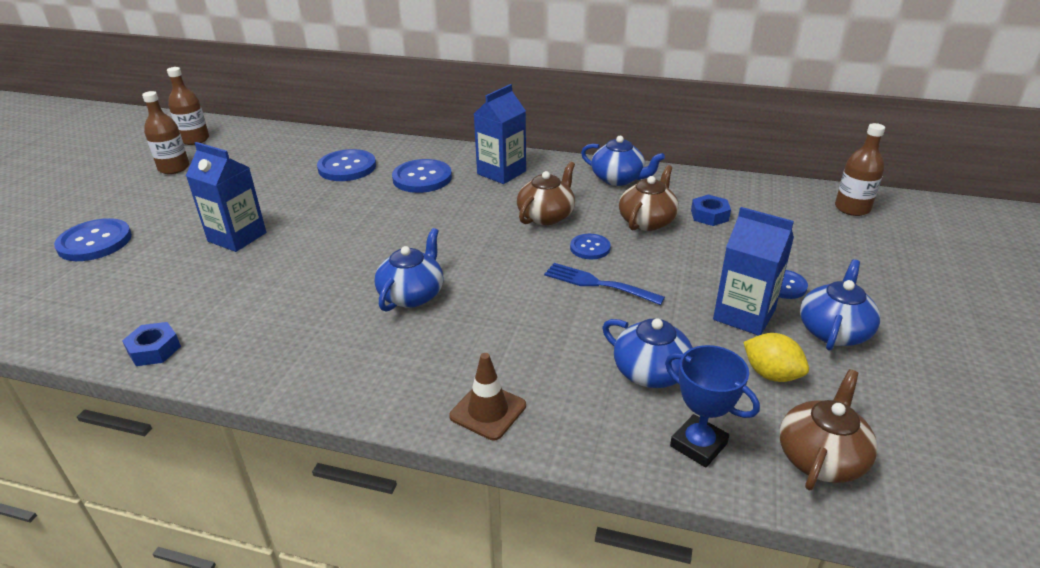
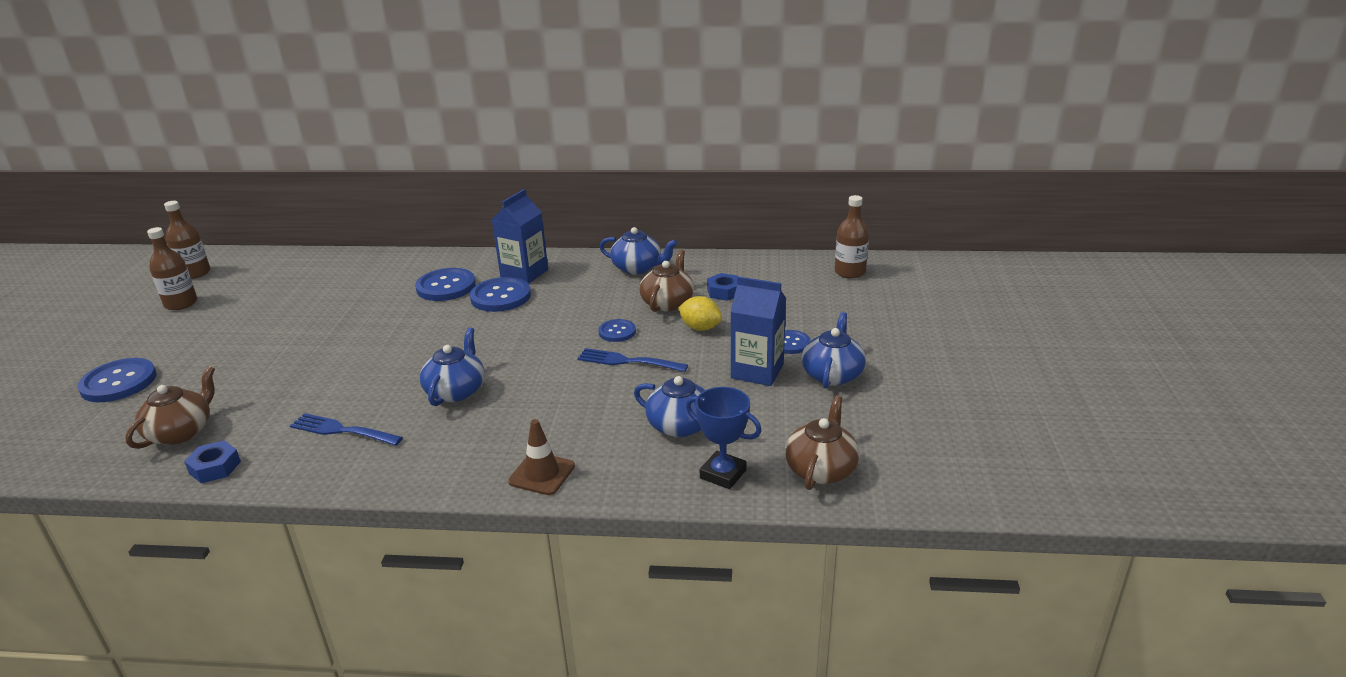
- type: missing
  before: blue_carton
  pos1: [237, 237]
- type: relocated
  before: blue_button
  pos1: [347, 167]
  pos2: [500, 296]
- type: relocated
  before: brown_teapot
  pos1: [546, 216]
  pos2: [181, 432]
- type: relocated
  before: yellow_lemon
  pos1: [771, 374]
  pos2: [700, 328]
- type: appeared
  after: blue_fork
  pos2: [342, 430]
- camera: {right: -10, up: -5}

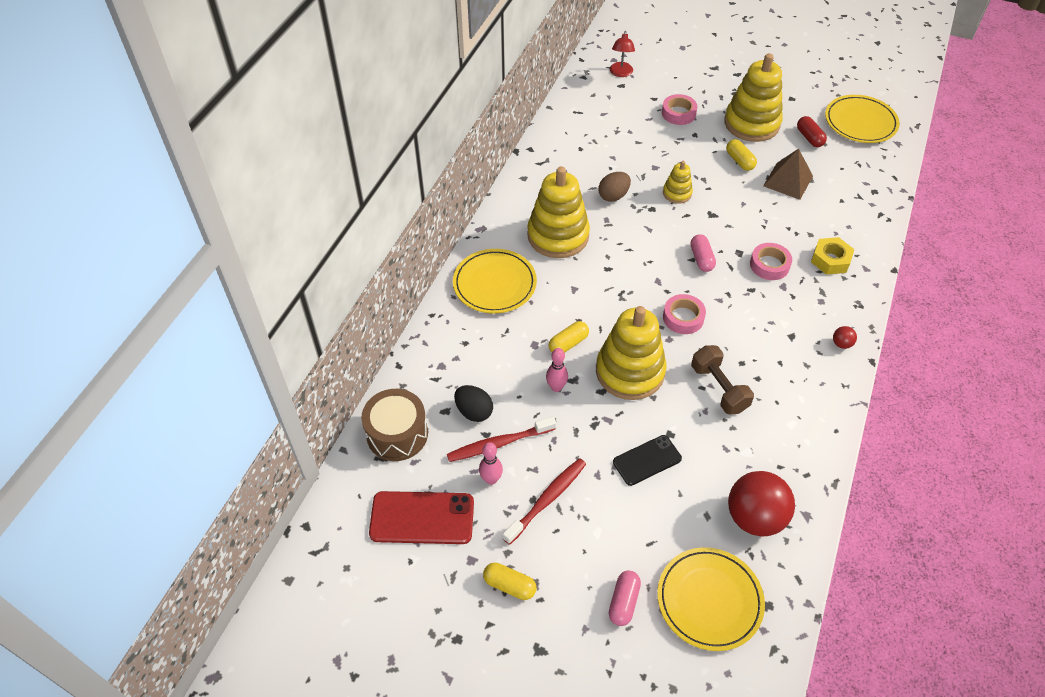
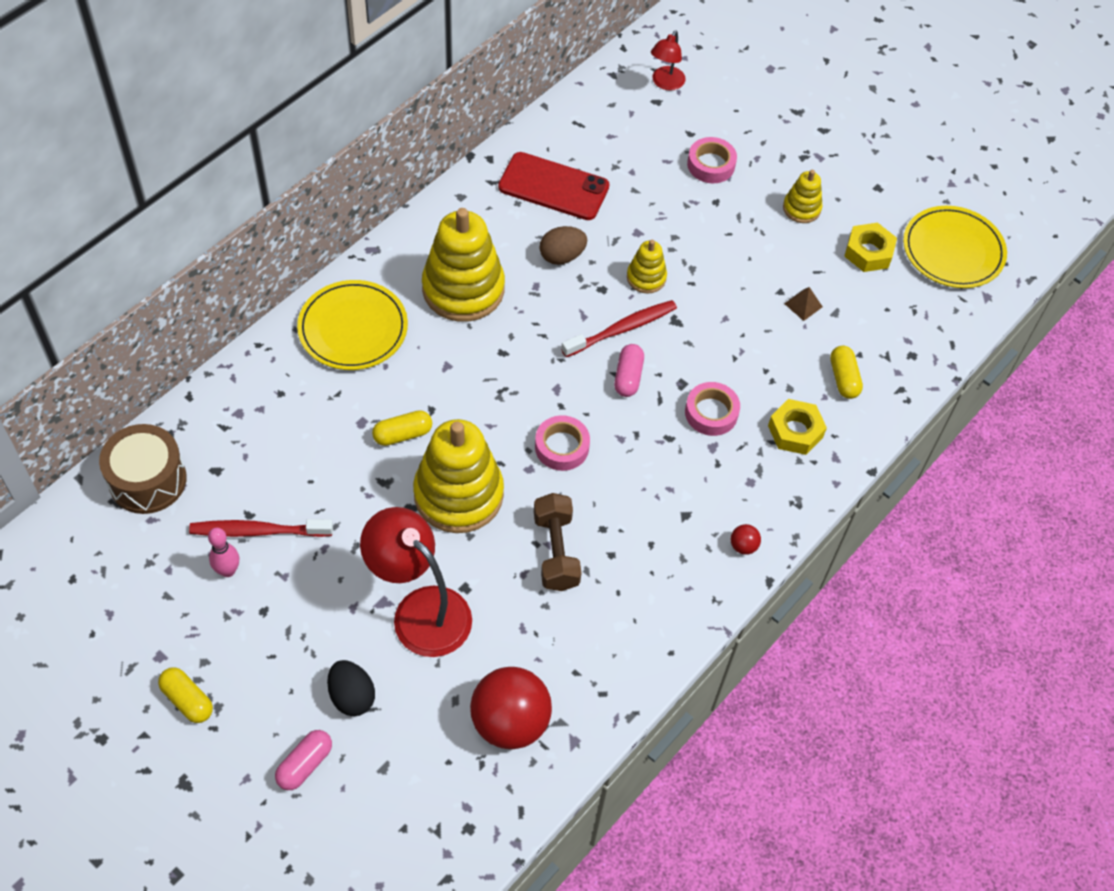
- type: relocated
  before: red_phone
  pos1: [422, 518]
  pos2: [553, 187]
- type: relocated
  before: black_egg
  pos1: [474, 411]
  pos2: [352, 696]
- type: relocated
  before: red_toothbrush
  pos1: [547, 499]
  pos2: [622, 329]
- type: missing
  before: pink_bowling_pin
  pos1: [556, 387]
- type: exchanged
  before: black_phone
  after: red_lamp
  pos1: [647, 460]
  pos2: [420, 610]
- type: missing
  before: yellow_plate
  pos1: [709, 600]
- type: size
  before: yellow_stacking_toy
  pos1: [751, 123]
  pos2: [801, 208]
  scale: 0.49
- type: relocated
  before: yellow_capsule
  pos1: [739, 161]
  pos2: [843, 378]
- type: size
  before: brown_pyramid
  pos1: [788, 181]
  pos2: [803, 305]
  scale: 0.51
- type: exchanged
  before: red_capsule
  after: yellow_nut
  pos1: [809, 138]
  pos2: [868, 252]
- camera: {right: 15, up: 5}

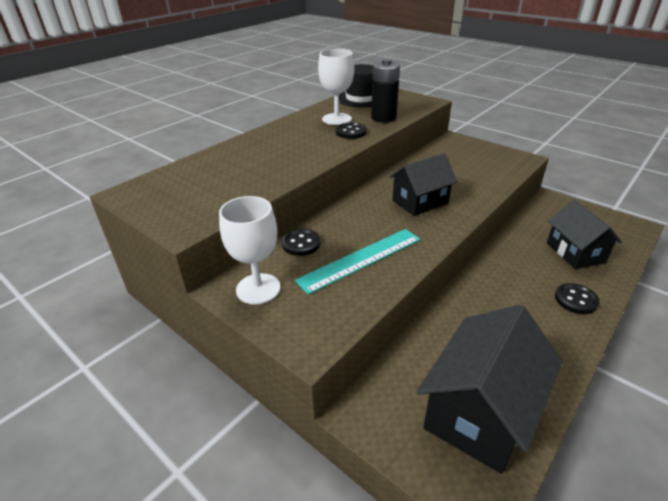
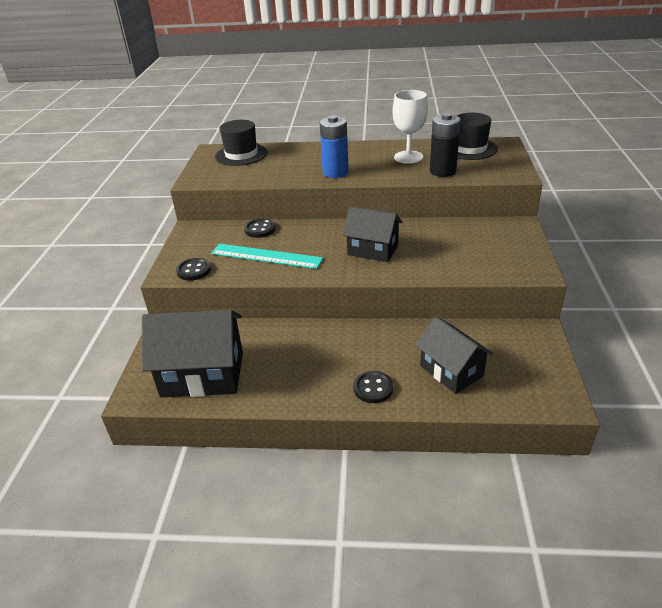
- type: missing
  before: white_goblet
  pos1: [258, 289]
- type: relocated
  before: black_button
  pos1: [351, 132]
  pos2: [194, 270]
- type: spun
  before: black_house
  pos1: [575, 252]
  pos2: [451, 371]
  turn: -75
- type: appeared
  after: black_hat
  pos2: [241, 154]
- type: appeared
  after: blue_battery
  pos2: [335, 172]
- camera: {right: 55, up: 0}

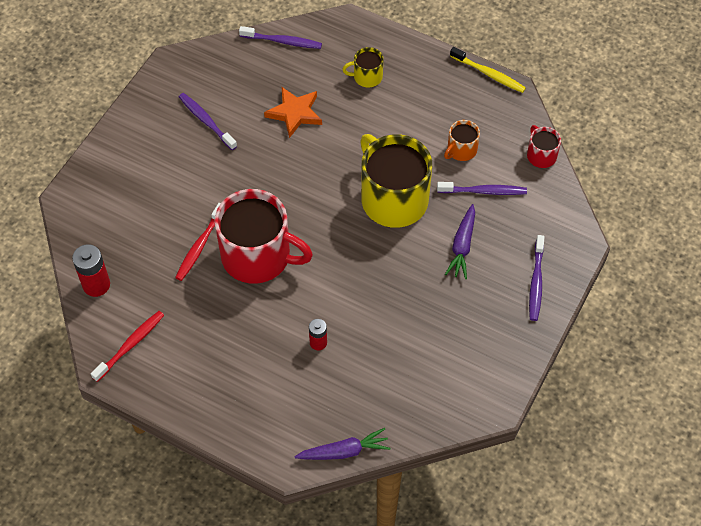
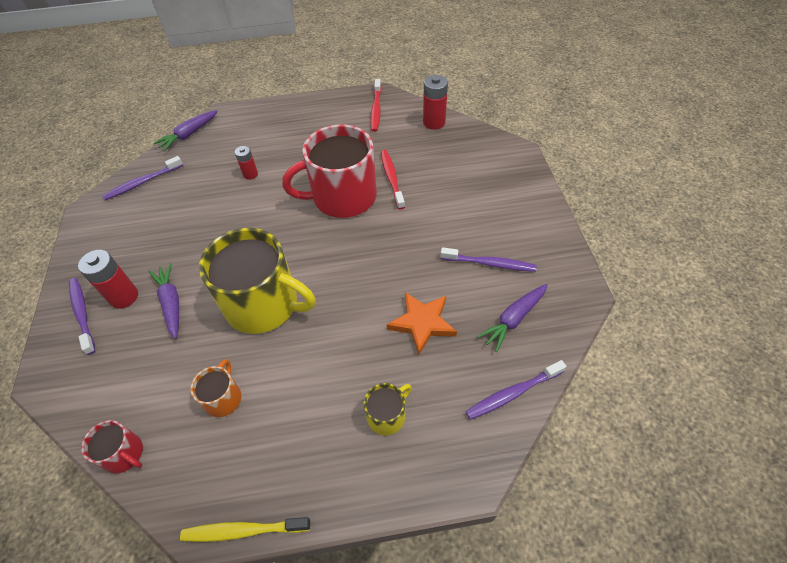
- type: relocated
  before: purple_toothbrush
  pos1: [484, 191]
  pos2: [142, 182]
- type: appeared
  after: red_battery
  pos2: [124, 297]
- type: appeared
  after: purple_carrot
  pos2: [513, 319]
- camera: {right: 145, up: -5}

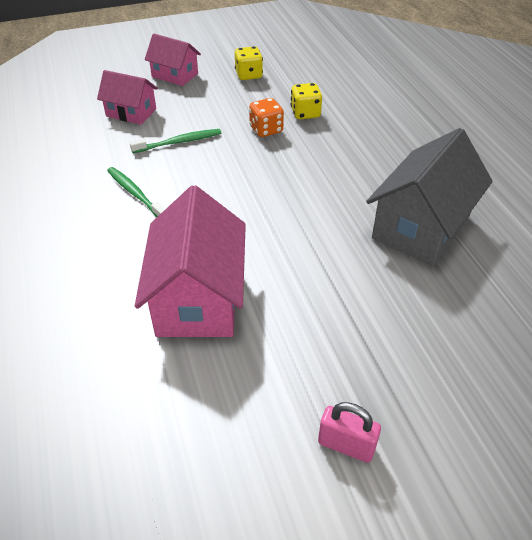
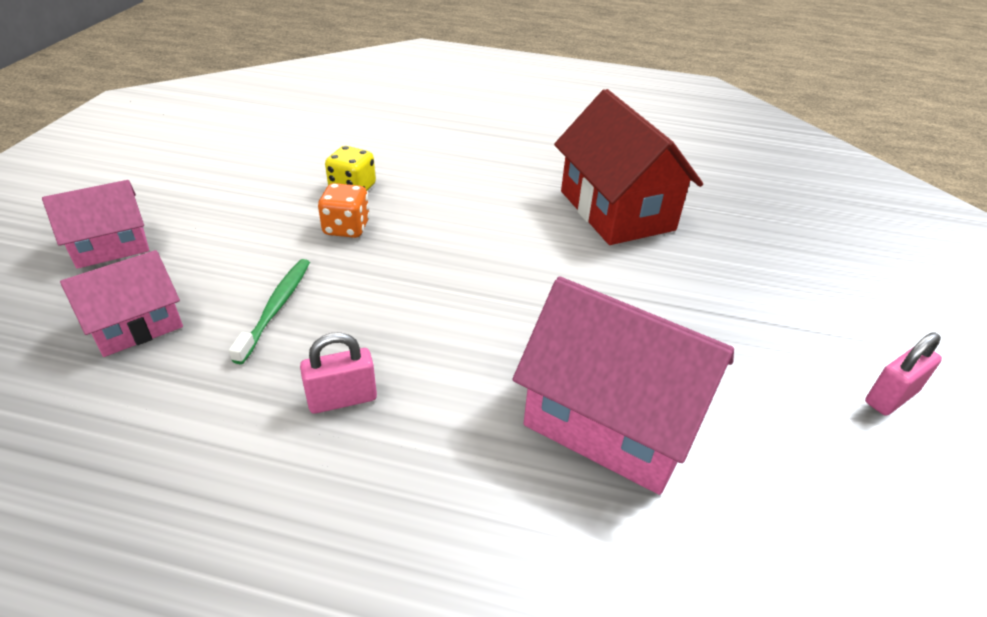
- type: exchanged
  before: green_toothbrush
  after: pink_padlock
  pos1: [135, 194]
  pos2: [342, 399]
- type: missing
  before: yellow_dice
  pos1: [248, 75]
- type: colour
  before: grey_house
  after: red_house
  pos1: [421, 227]
  pos2: [616, 210]
- camera: {right: -60, up: -5}

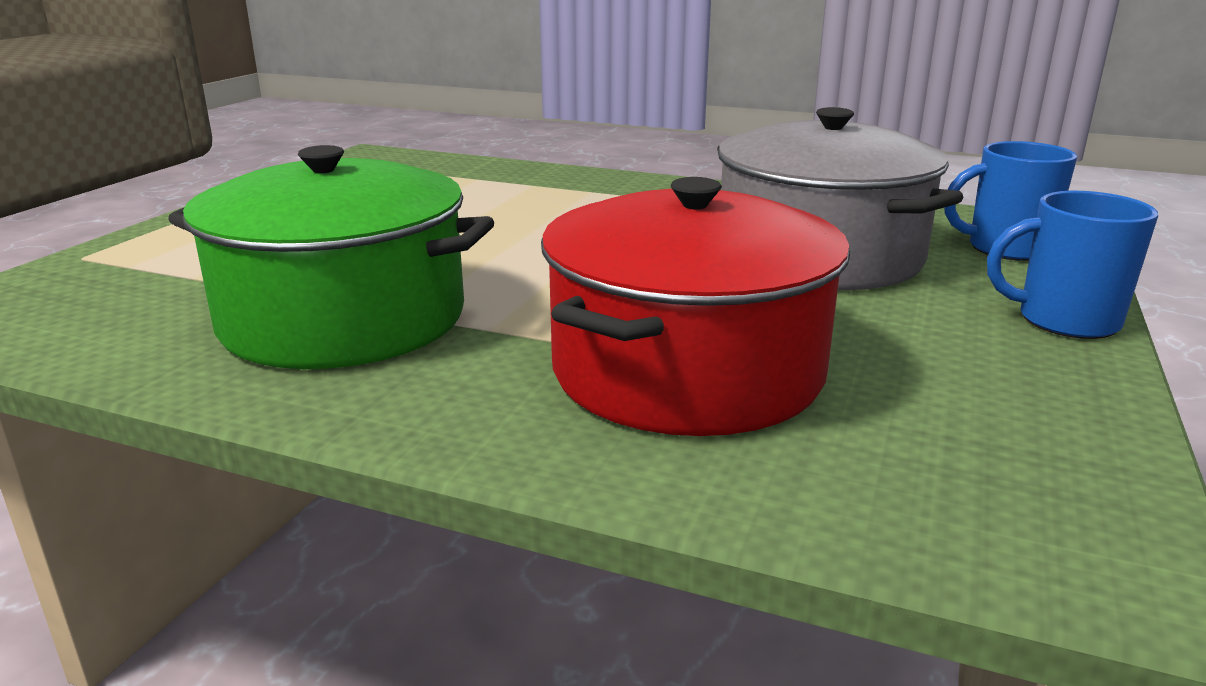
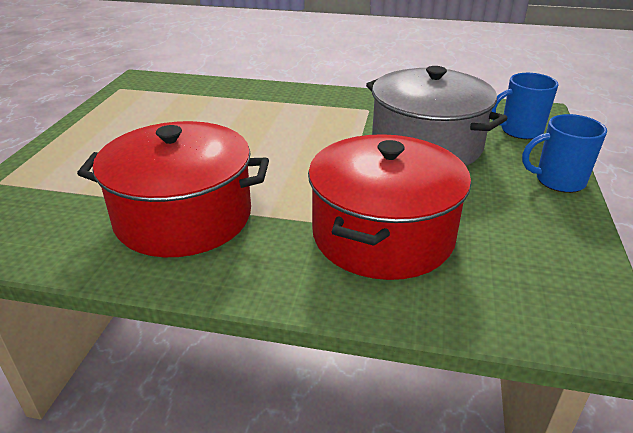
- type: colour
  before: green_pot
  after: red_pot
  pos1: [343, 319]
  pos2: [183, 217]
- camera: {right: -10, up: 10}

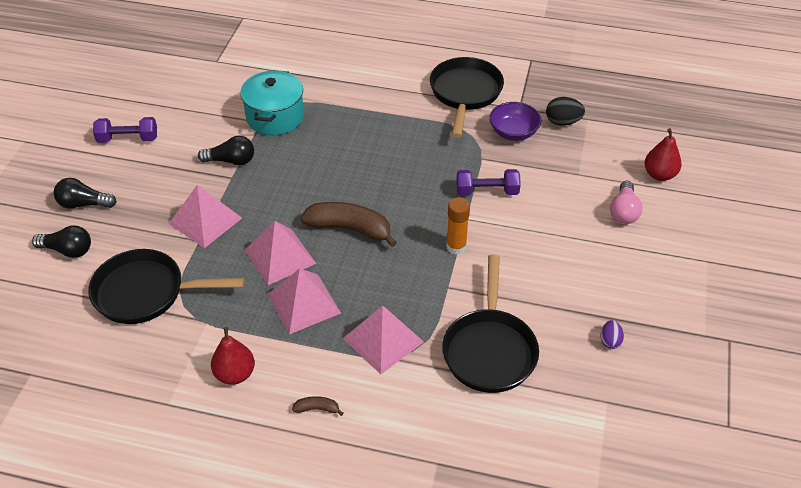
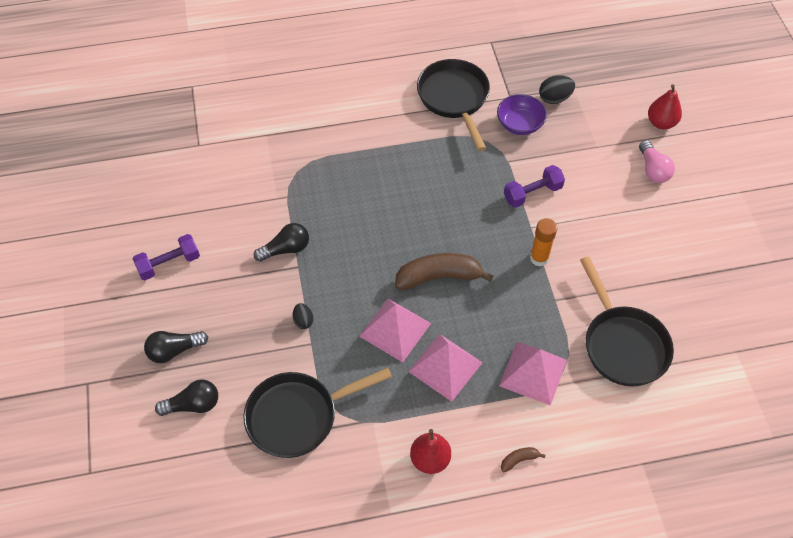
- type: exchanged
  before: pink_pyramid
  after: black_egg
  pos1: [205, 220]
  pos2: [303, 321]
- type: missing
  before: turquoise_pot
  pos1: [275, 117]
- type: missing
  before: purple_egg
  pos1: [610, 341]
- camera: {right: -25, up: 10}

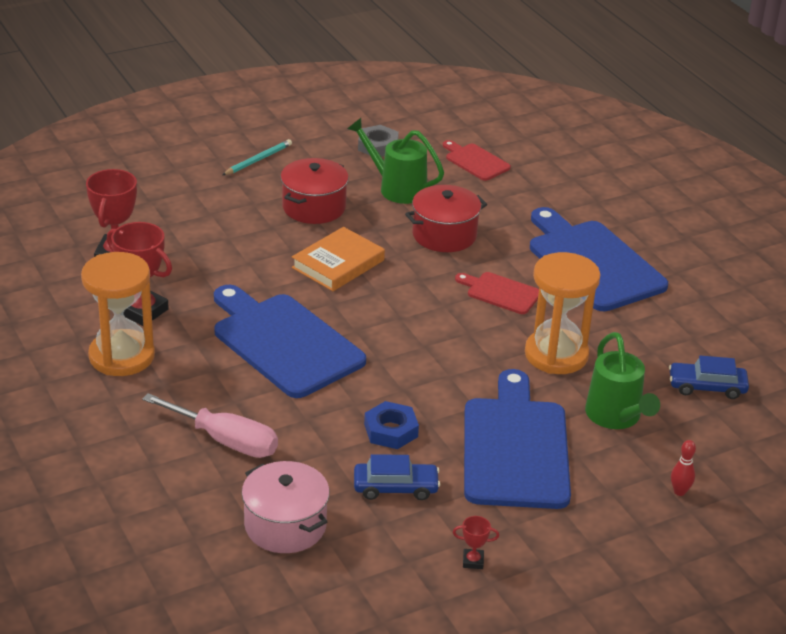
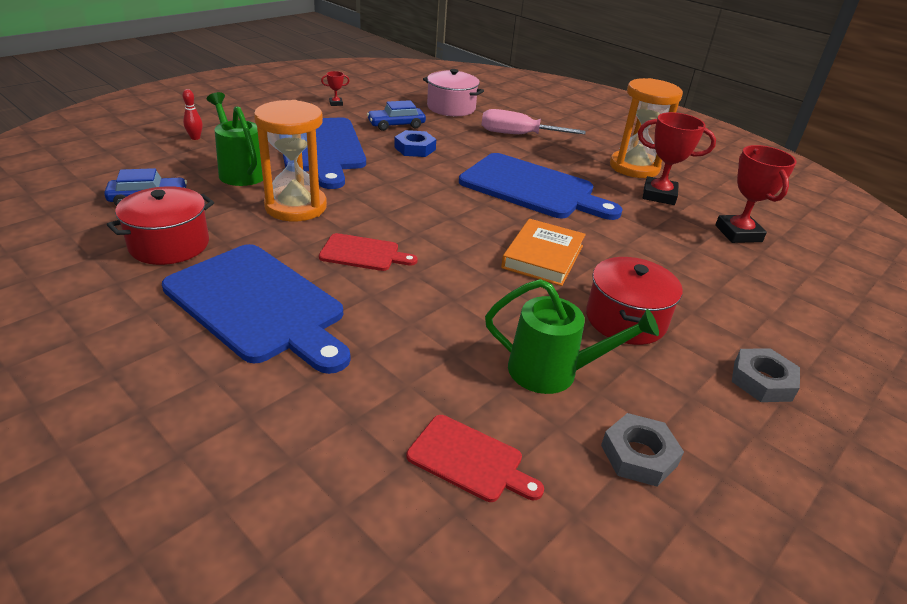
- type: exchanged
  before: turquoise_pencil
  after: grey_nut
  pos1: [258, 160]
  pos2: [762, 381]
- type: relocated
  before: red_pot
  pos1: [444, 235]
  pos2: [169, 245]
- camera: {right: 160, up: 0}

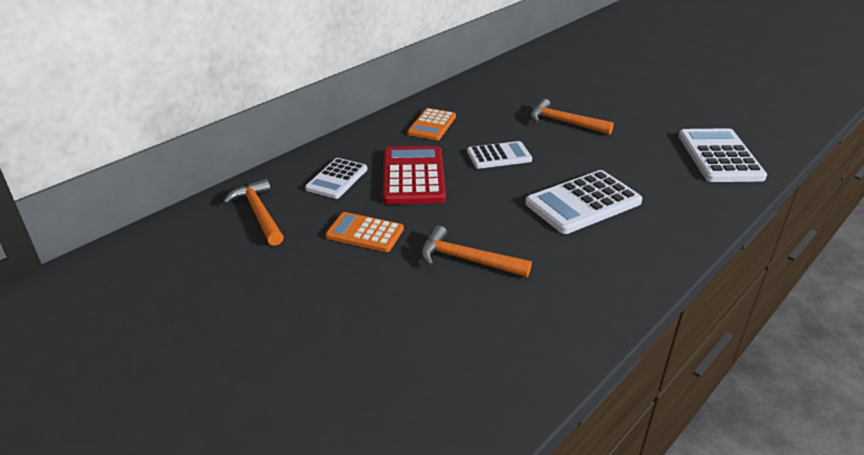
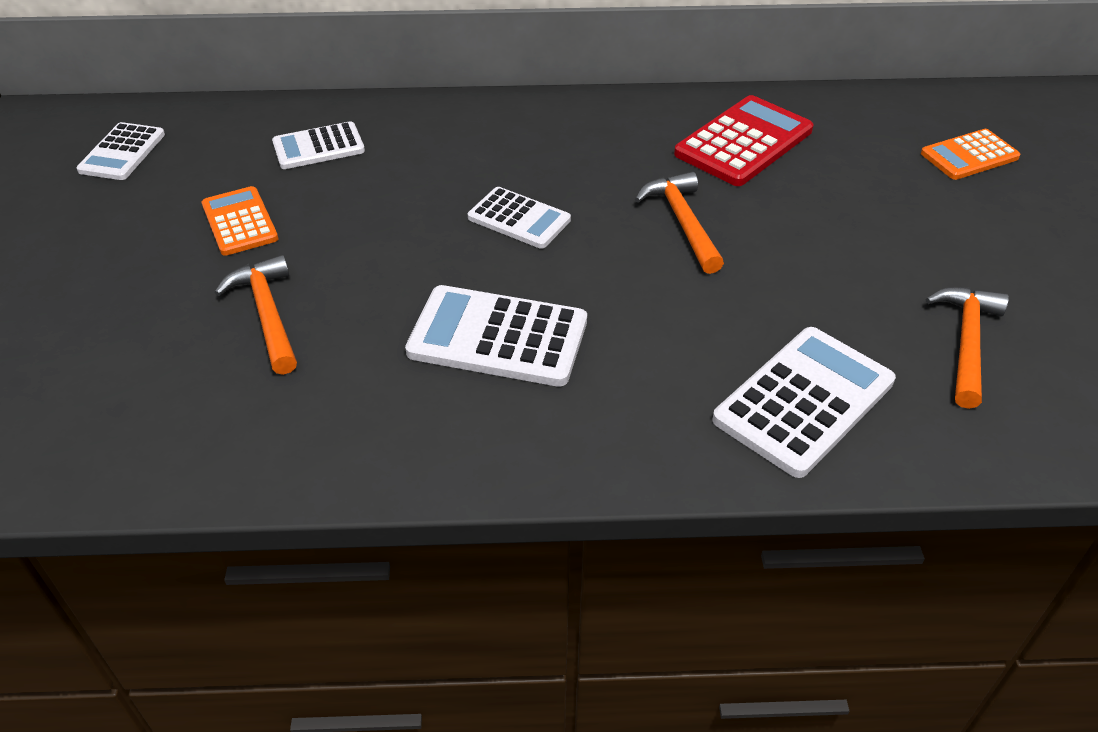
- type: relocated
  before: orange_hammer
  pos1: [259, 213]
  pos2: [966, 343]
- type: relocated
  before: red_calculator
  pos1: [413, 176]
  pos2: [744, 142]
- type: relocated
  before: orange_calculator
  pos1: [432, 125]
  pos2: [969, 155]
- type: appeared
  after: white_calculator
  pos2: [122, 152]
- camera: {right: 45, up: 10}

